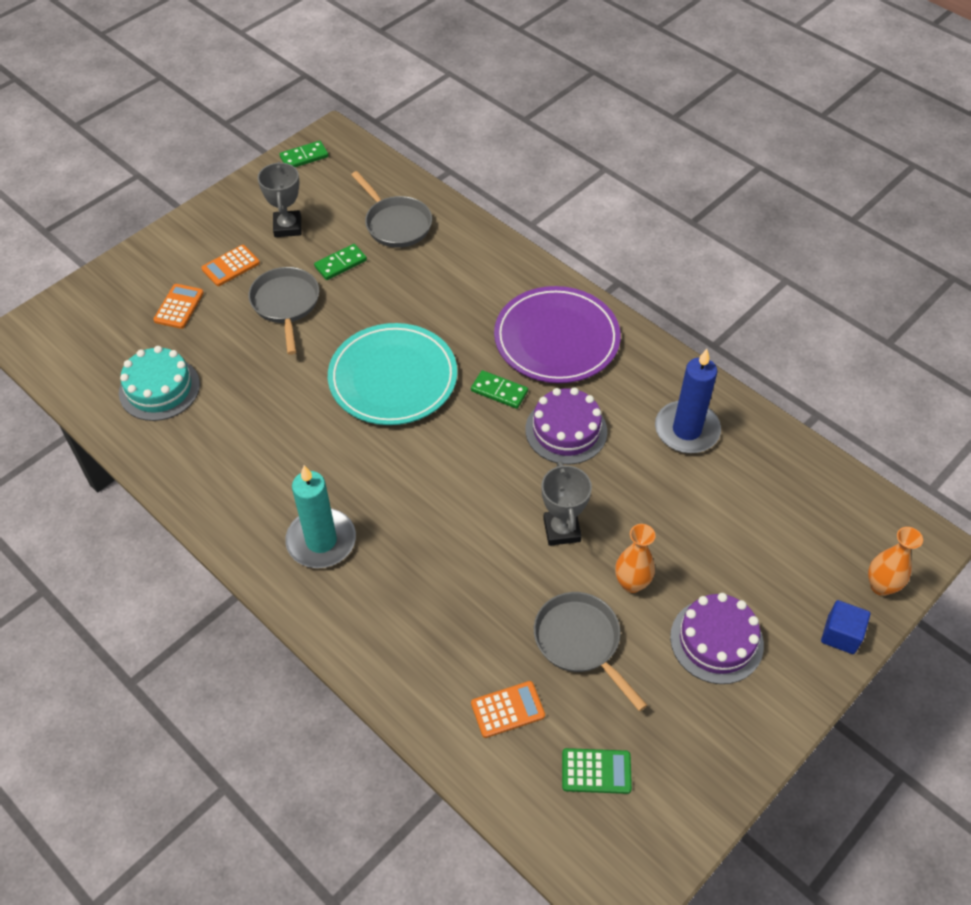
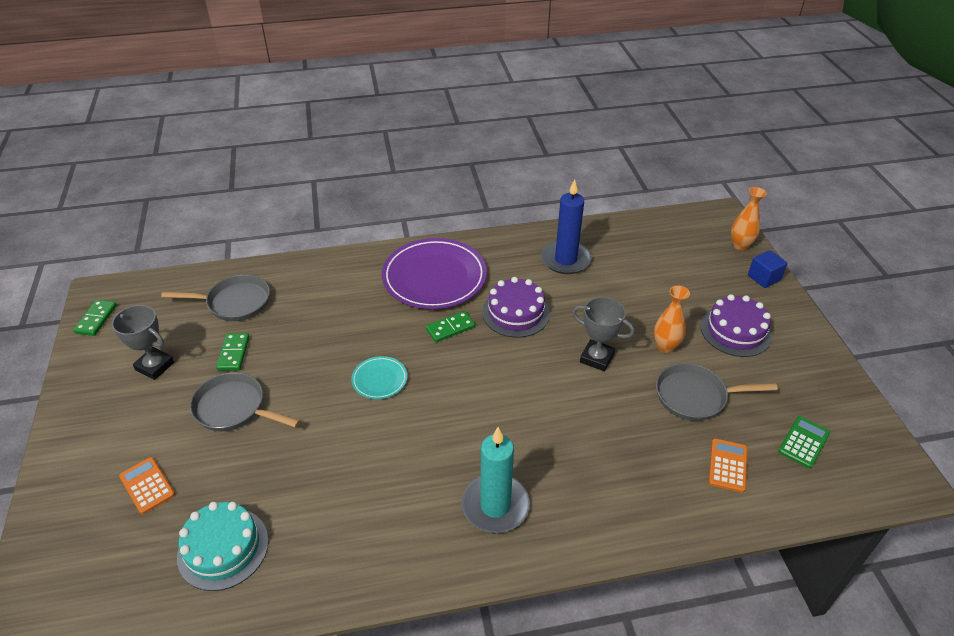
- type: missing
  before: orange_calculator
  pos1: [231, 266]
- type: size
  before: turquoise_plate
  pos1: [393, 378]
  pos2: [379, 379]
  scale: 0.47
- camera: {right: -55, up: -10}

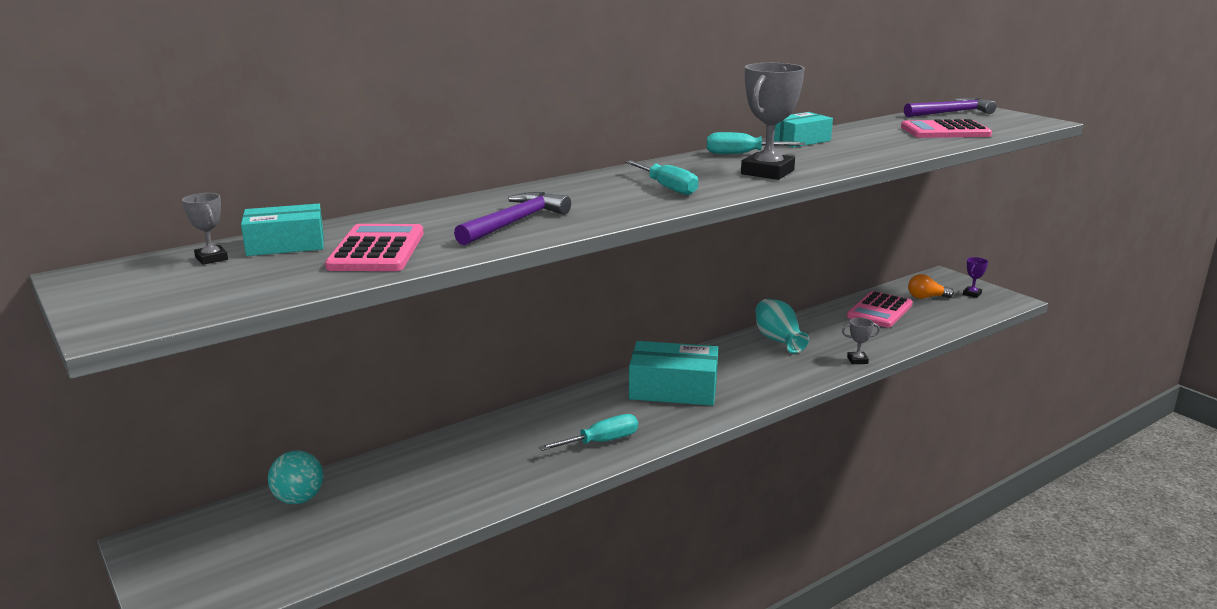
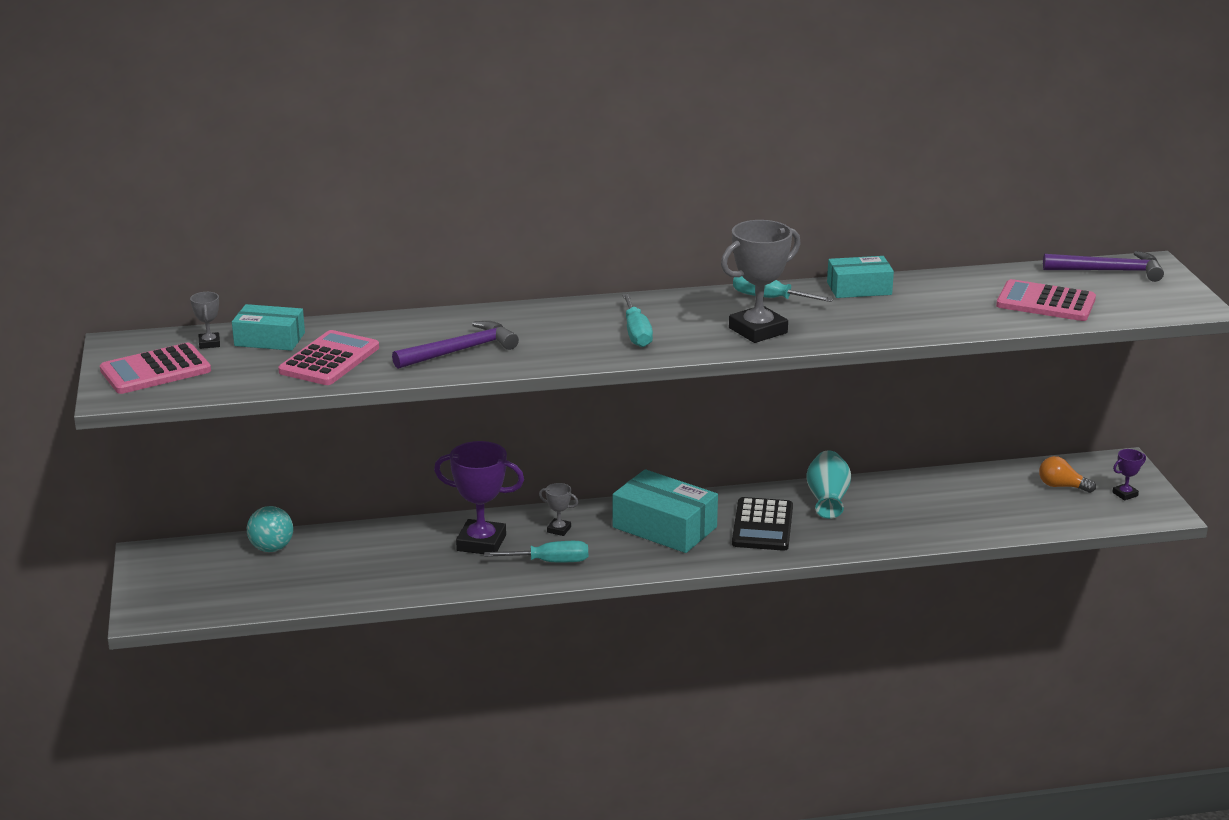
- type: relocated
  before: grey_trophy
  pos1: [857, 360]
  pos2: [559, 529]
- type: relocated
  before: pink_calculator
  pos1: [880, 311]
  pos2: [155, 370]
- type: appeared
  after: purple_trophy
  pos2: [481, 543]
- type: appeared
  after: black_calculator
  pos2: [763, 525]
- camera: {right: 25, up: 5}

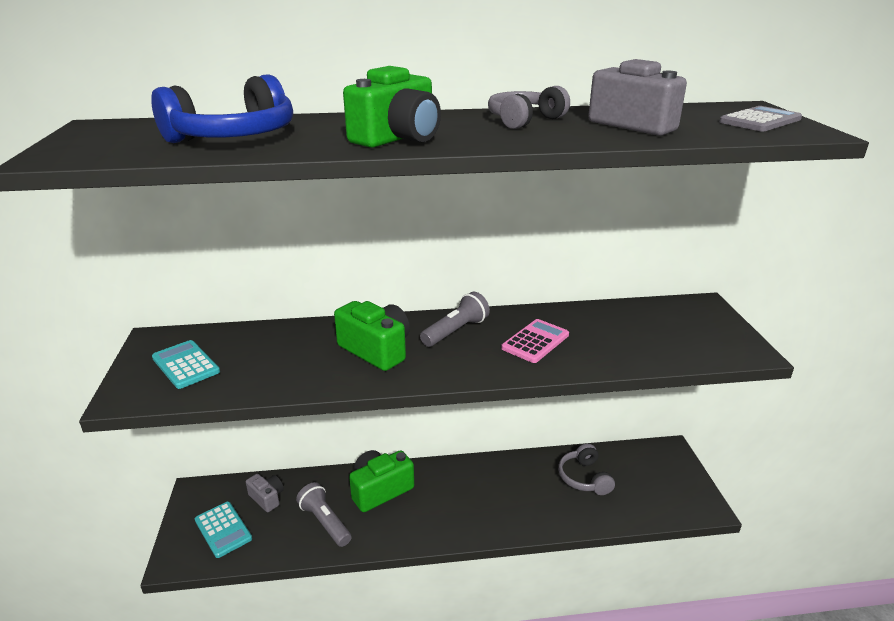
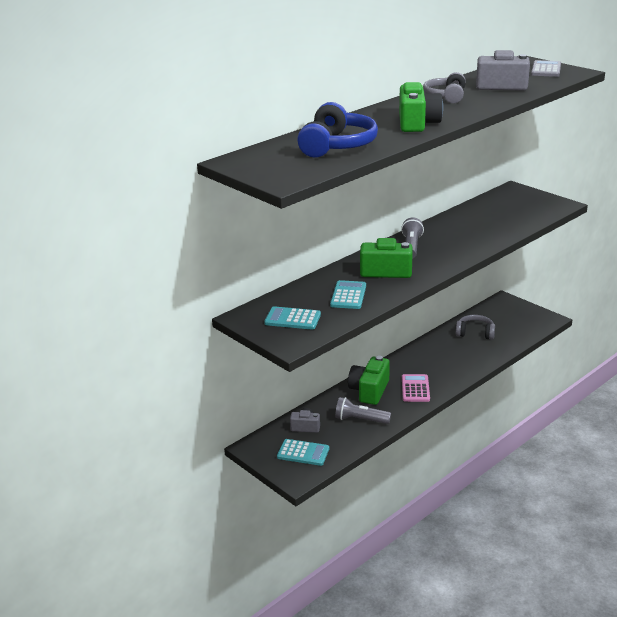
- type: relocated
  before: pink_calculator
  pos1: [535, 341]
  pos2: [415, 388]
- type: spun
  before: grey_headphones
  pos1: [584, 478]
  pos2: [475, 333]
  turn: 150
- type: appeared
  after: turquoise_calculator
  pos2: [348, 295]
- camera: {right: -35, up: 0}

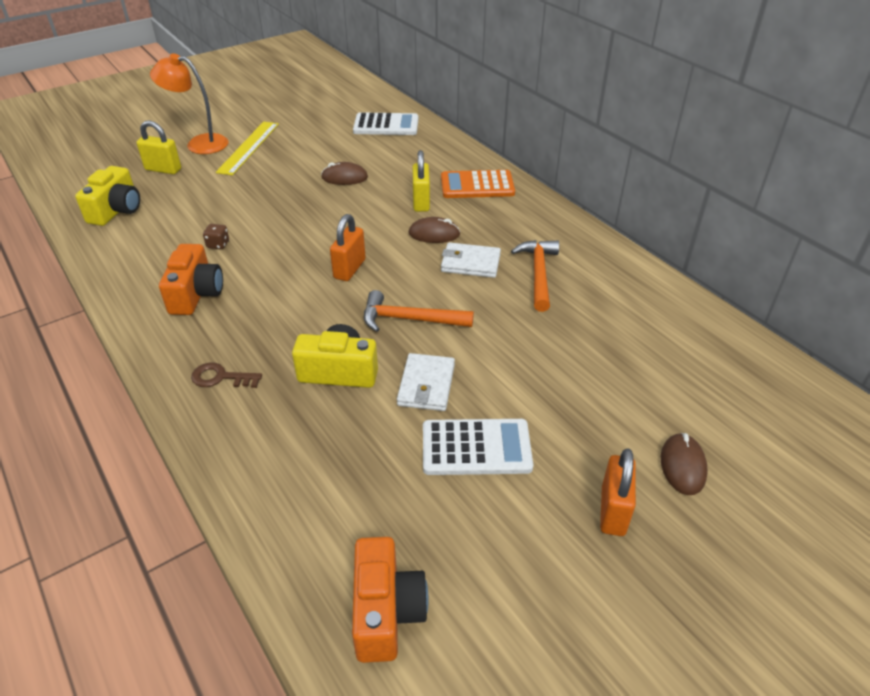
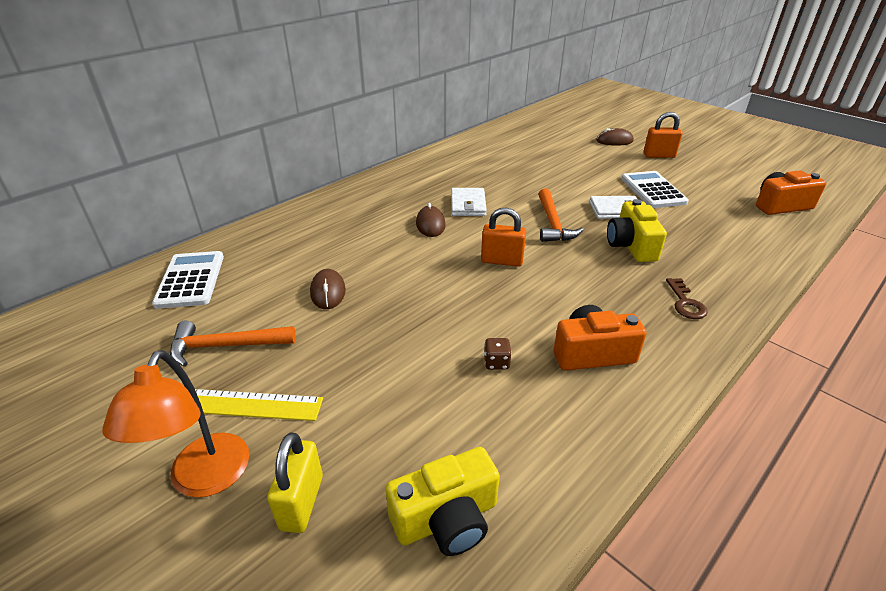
- type: spun
  before: yellow_camera
  pos1: [116, 210]
  pos2: [446, 519]
  turn: 150
- type: missing
  before: yellow_padlock
  pos1: [421, 202]
- type: missing
  before: orange_calculator
  pos1: [477, 185]
- type: relocated
  before: orange_hammer
  pos1: [538, 274]
  pos2: [226, 346]
- camera: {right: -100, up: -5}

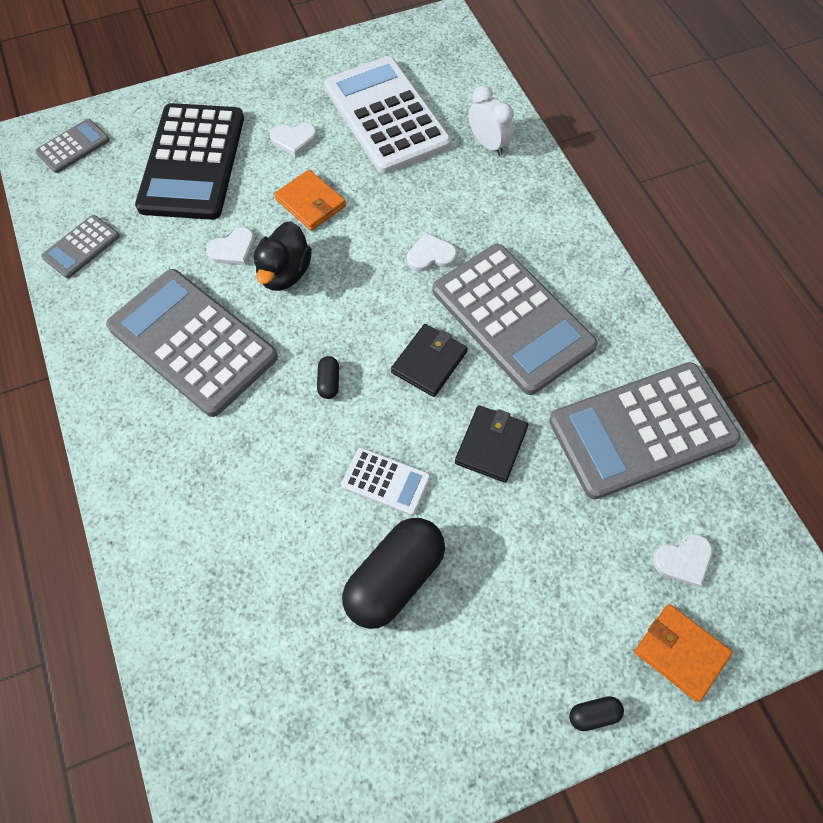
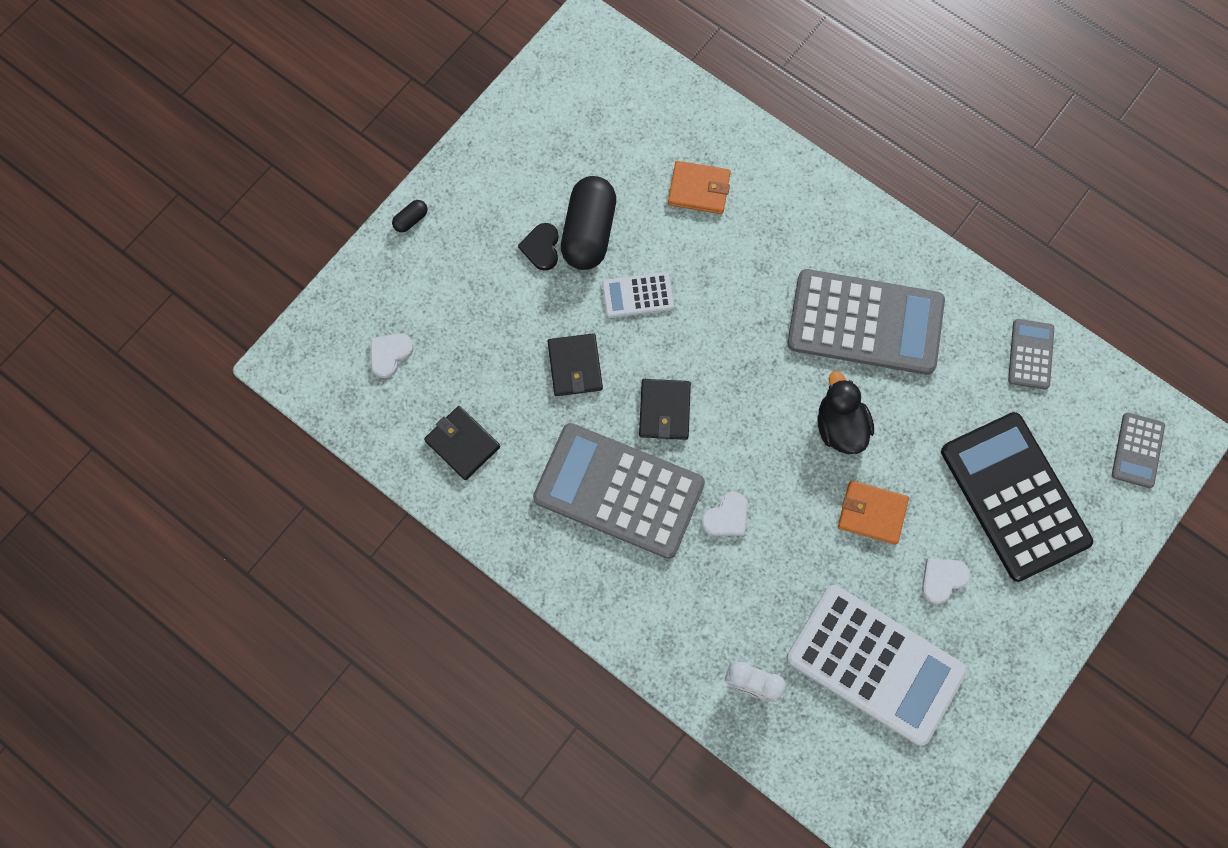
- type: missing
  before: white_heart
  pos1: [233, 249]
- type: missing
  before: black_capsule
  pos1: [329, 382]
- type: exchanged
  before: grey_calculator
  after: black_wallet
  pos1: [642, 430]
  pos2: [462, 444]
- type: relocated
  before: orange_wallet
  pos1: [680, 653]
  pos2: [699, 189]
- type: appeared
  after: black_heart
  pos2: [541, 247]
- camera: {right: 150, up: 10}

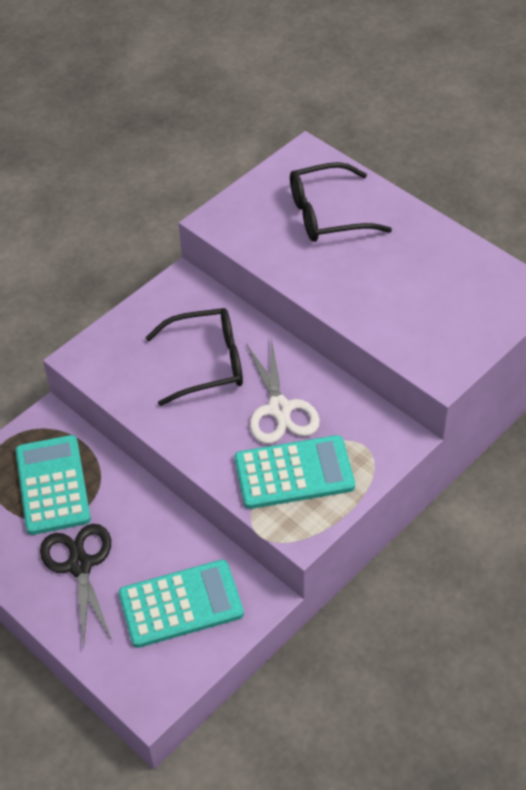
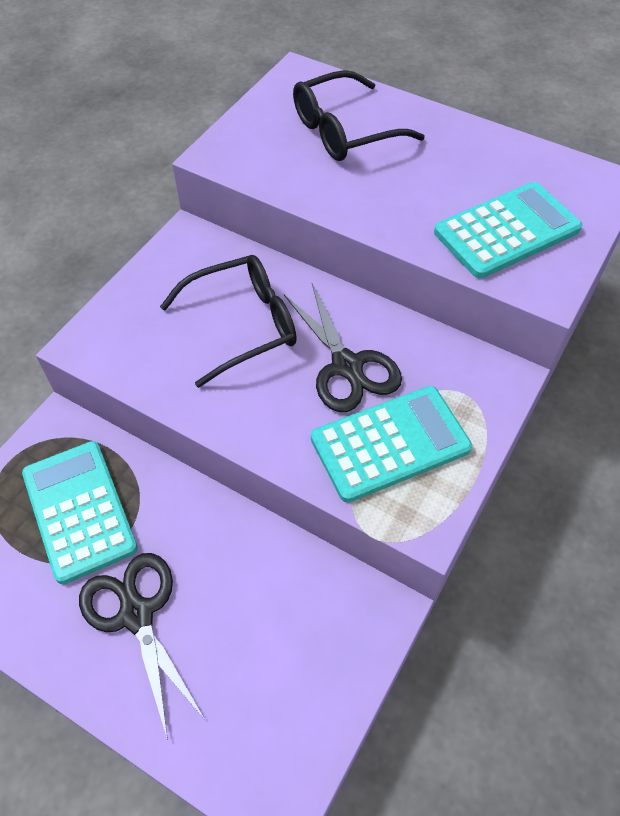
- type: relocated
  before: turquoise_calculator
  pos1: [181, 604]
  pos2: [506, 231]
- type: colour
  before: white_scissors
  after: black_scissors
  pos1: [280, 409]
  pos2: [347, 366]
- camera: {right: -15, up: 5}

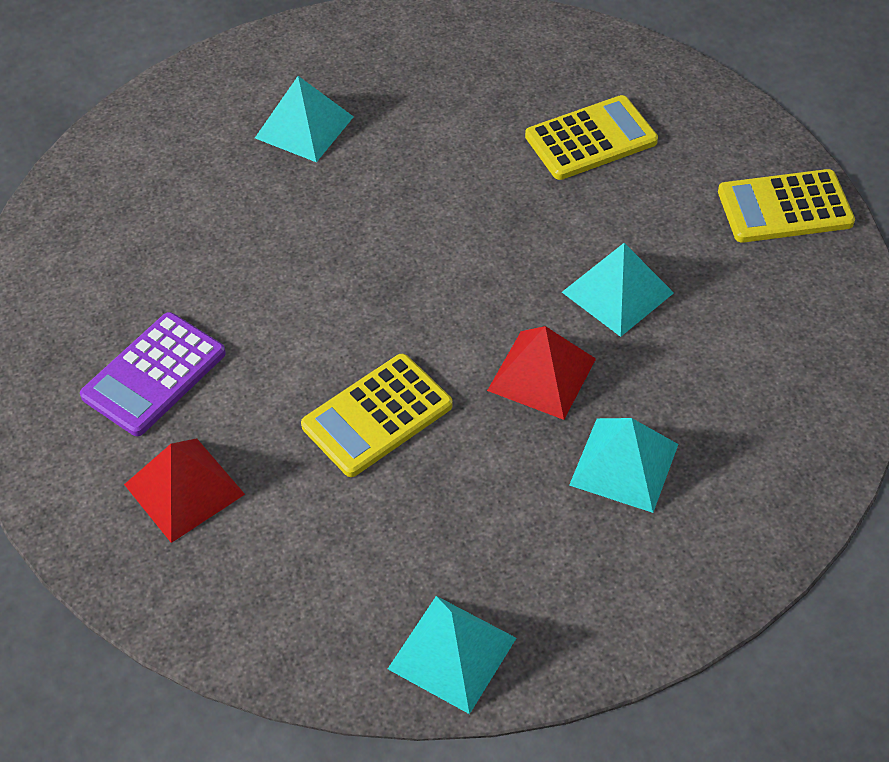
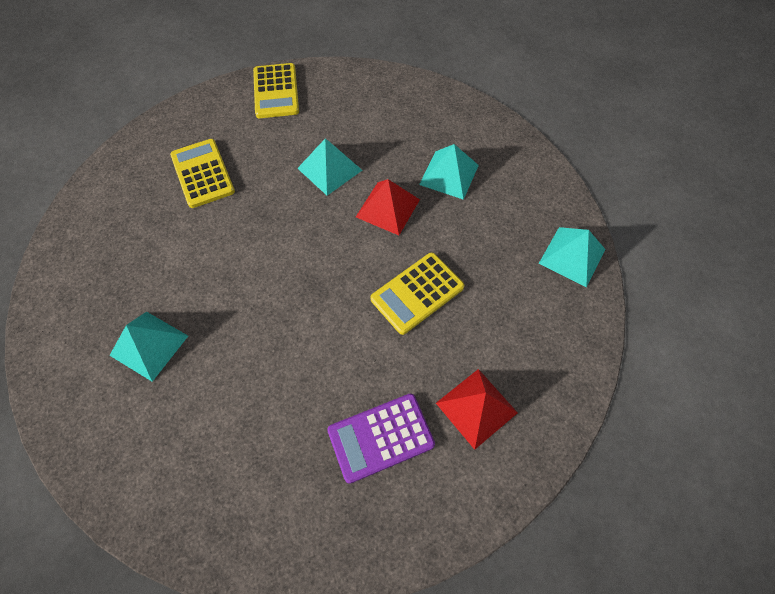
- type: spun
  before: purple_calculator
  pos1: [154, 375]
  pos2: [381, 437]
  turn: 120
- type: spun
  before: yellow_calculator
  pos1: [377, 416]
  pos2: [417, 293]
  turn: 90
- camera: {right: -90, up: 10}

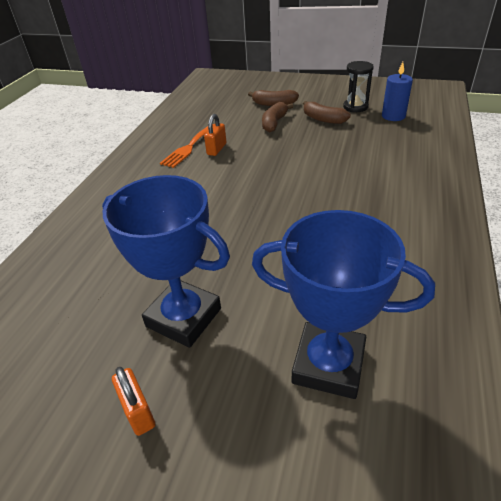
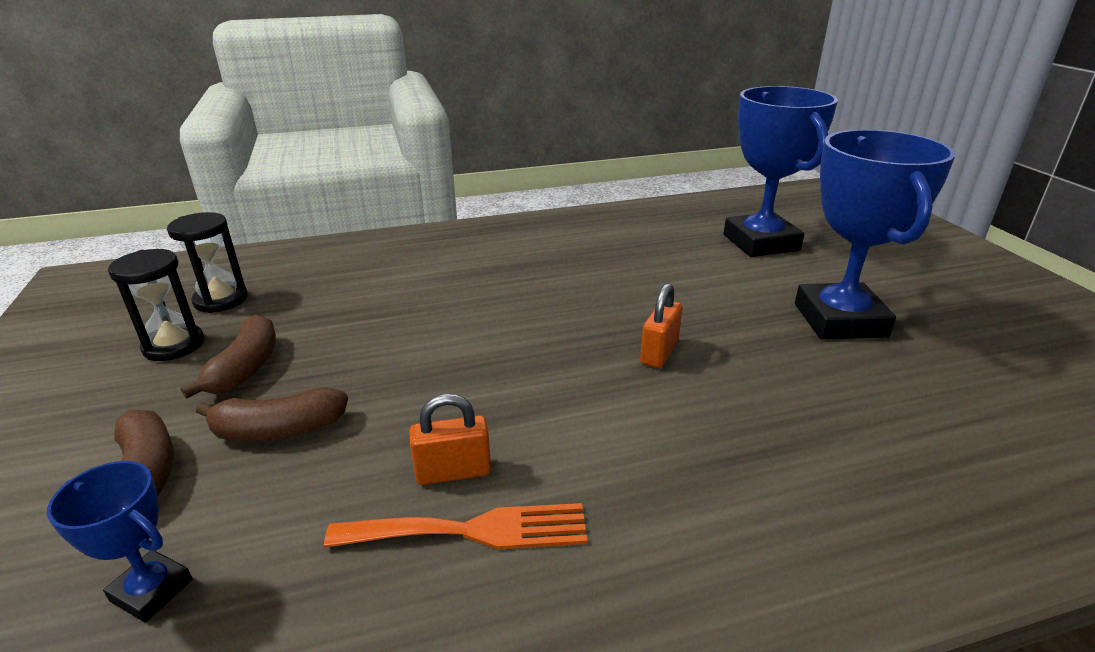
- type: relocated
  before: orange_padlock
  pos1: [138, 411]
  pos2: [659, 352]
- type: exchanged
  before: blue_candle
  after: black_hourglass
  pos1: [393, 116]
  pos2: [221, 300]
- type: appeared
  after: blue_trophy
  pos2: [152, 590]
- camera: {right: -125, up: -10}

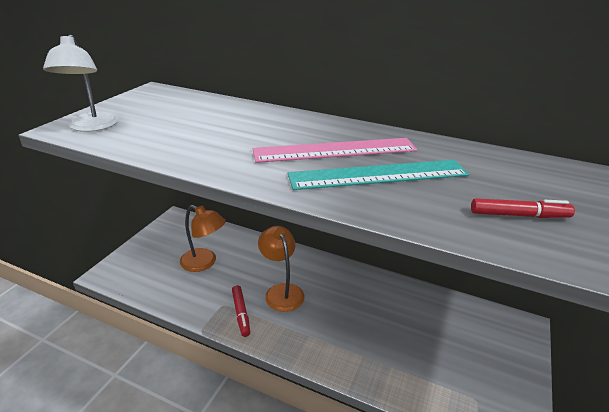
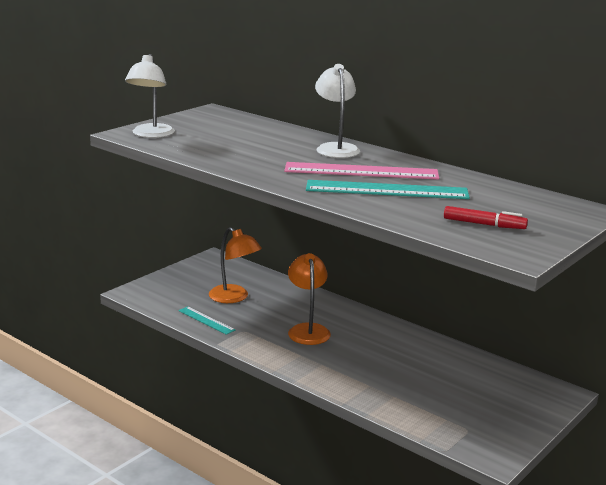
- type: missing
  before: red_marker
  pos1: [241, 313]
- type: appeared
  after: turquoise_ruler
  pos2: [206, 320]
- type: appeared
  after: white_lamp
  pos2: [336, 148]
- camera: {right: 15, up: -10}

